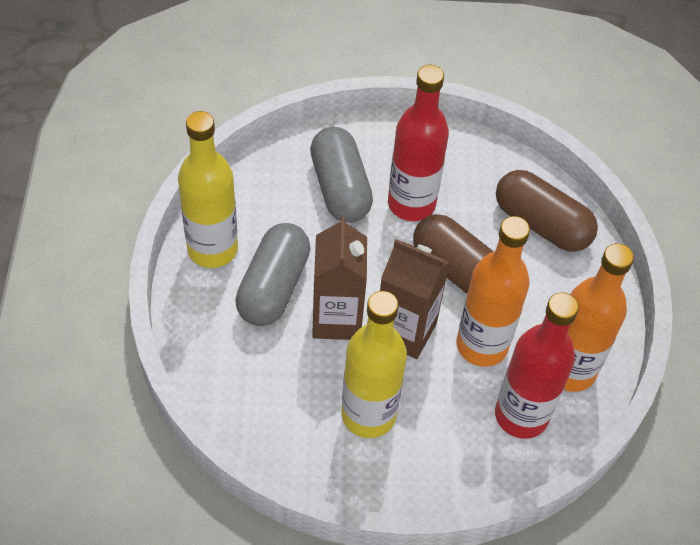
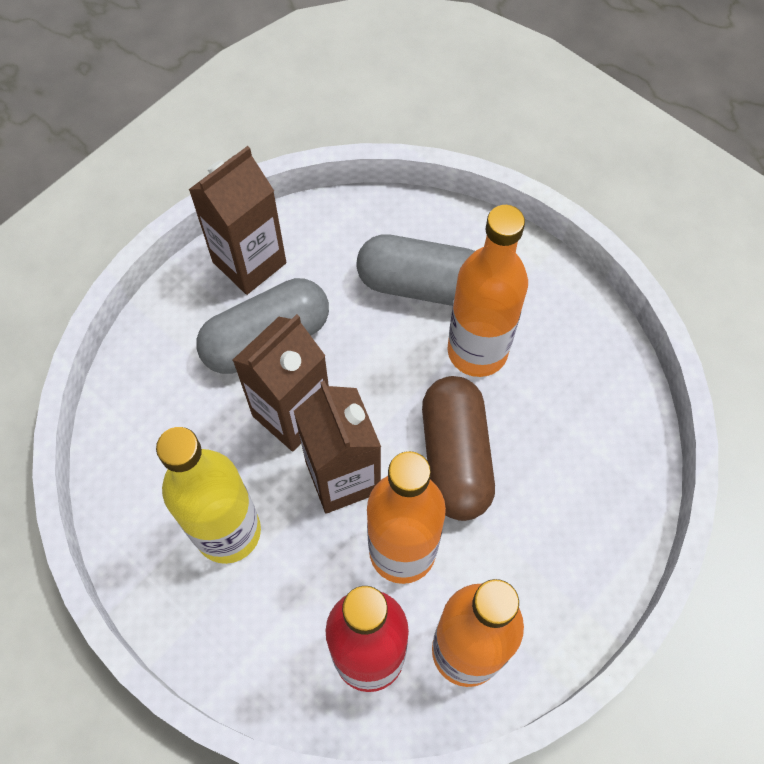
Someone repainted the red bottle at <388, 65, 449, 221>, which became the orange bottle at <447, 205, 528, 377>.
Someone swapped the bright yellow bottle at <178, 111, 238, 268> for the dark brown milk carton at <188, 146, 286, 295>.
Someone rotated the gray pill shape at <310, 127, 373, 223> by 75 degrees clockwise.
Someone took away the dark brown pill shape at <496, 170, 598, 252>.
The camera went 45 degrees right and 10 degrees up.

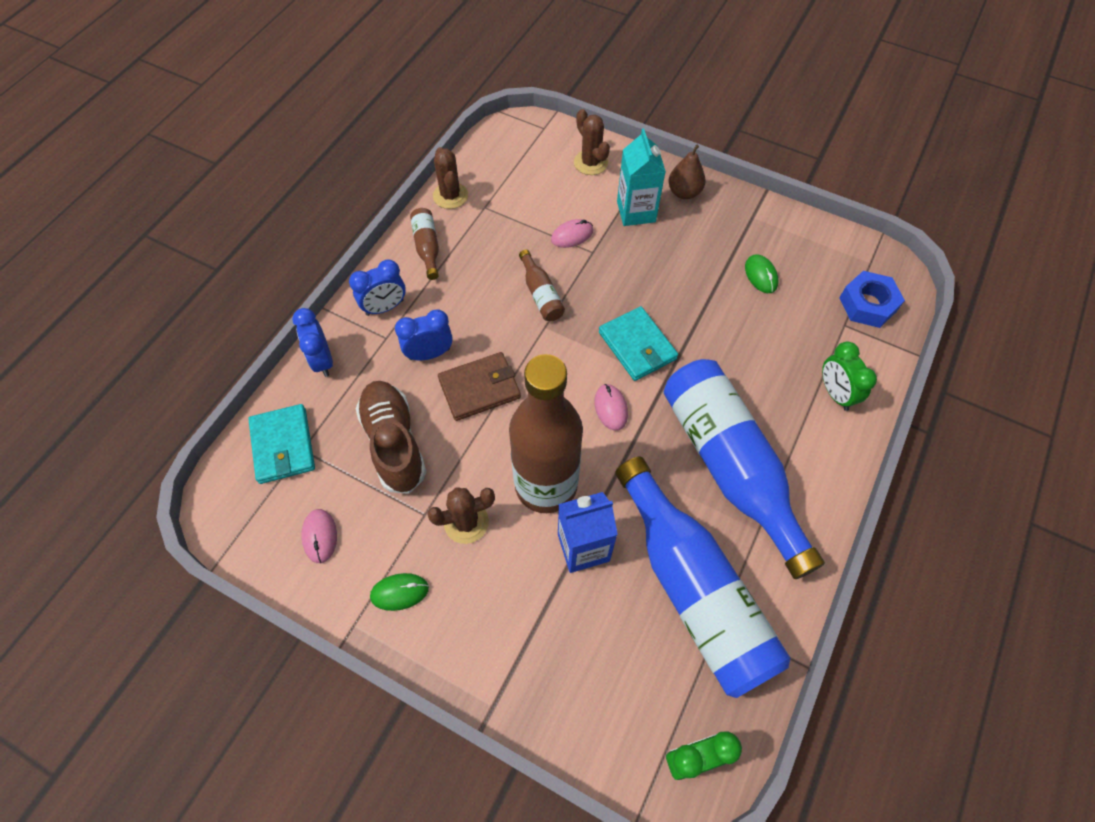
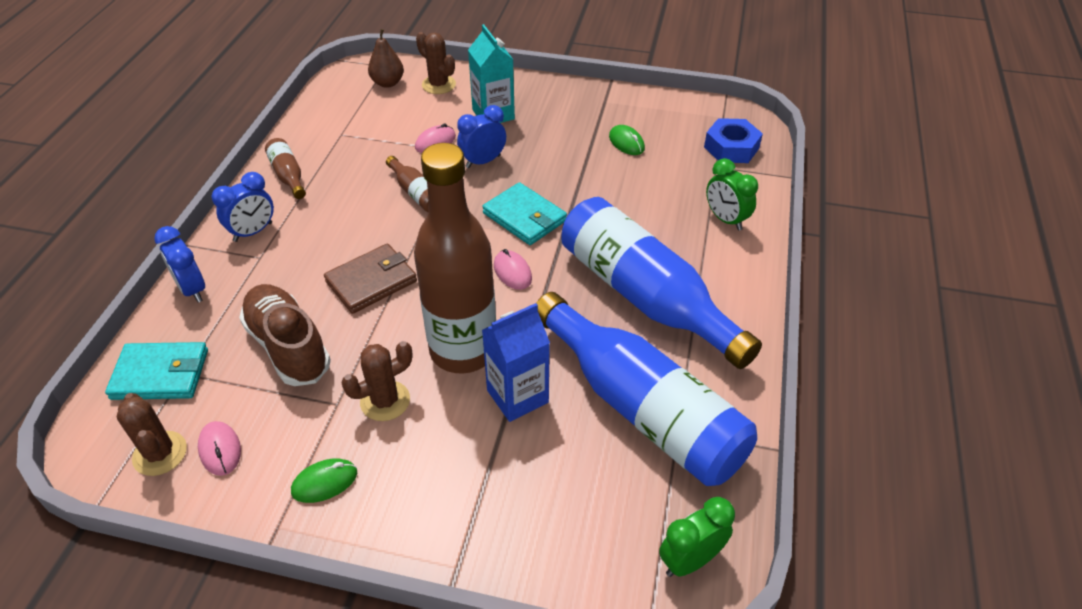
Someone carried the dark brown toy pear from <668, 144, 706, 199> to <368, 29, 404, 88>.
Someone carried the dark brown prickly plant from <433, 147, 468, 209> to <117, 393, 187, 476>.
Someone carried the blue alarm clock from <395, 309, 453, 360> to <457, 105, 506, 168>.
Someone rotated the aqua wallet at <248, 404, 315, 484> by 60 degrees counterclockwise.
The camera went 15 degrees left and 15 degrees down.

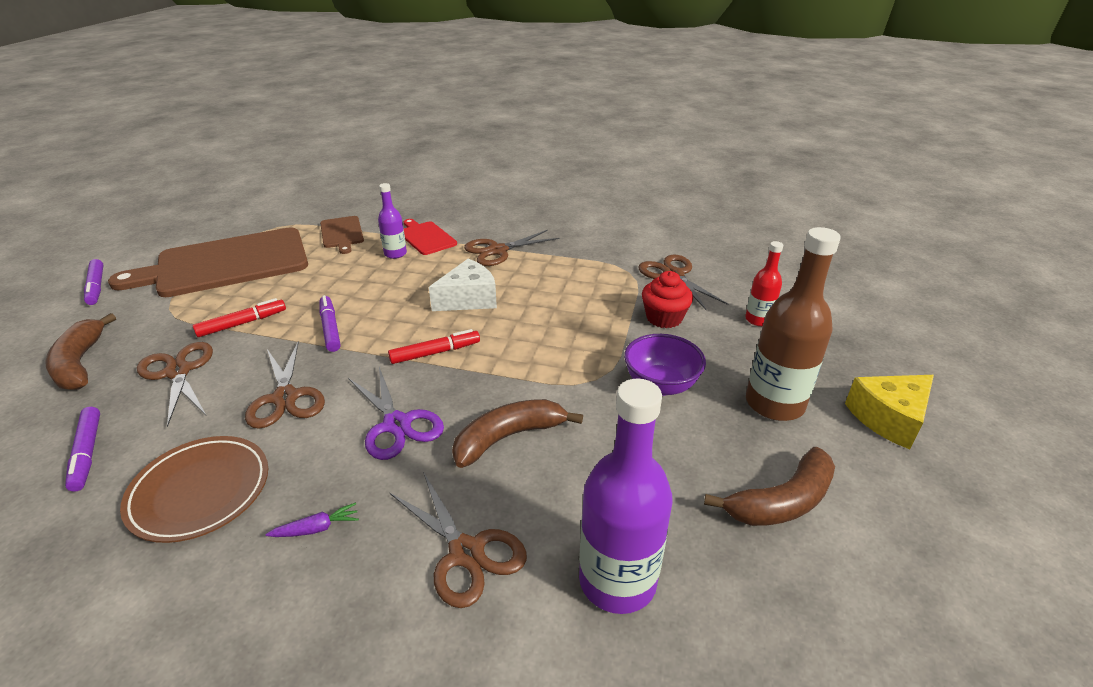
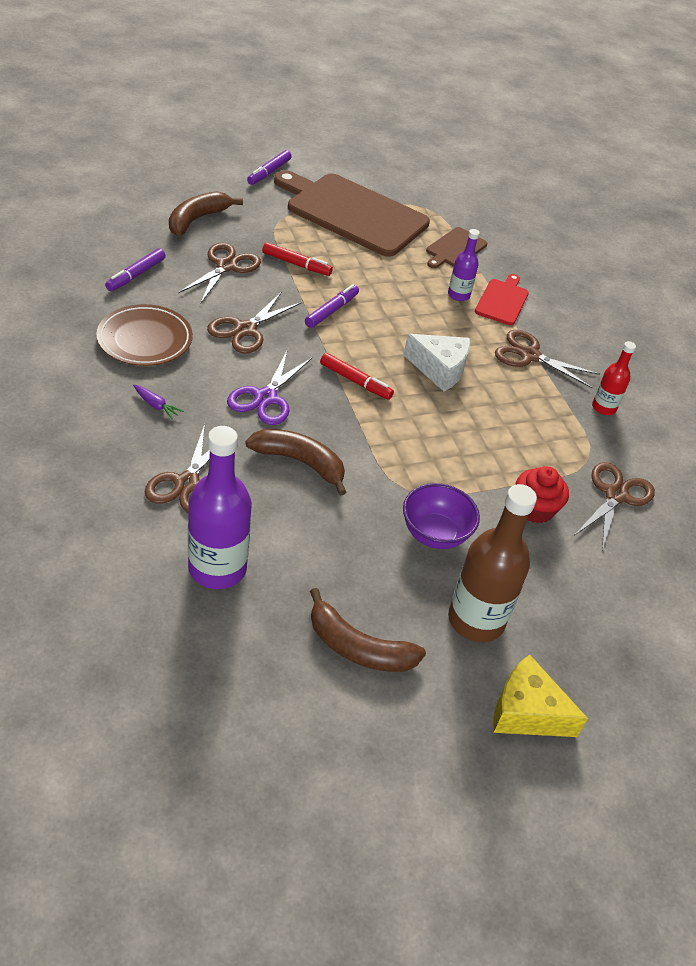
Someone carried the red bottle from <745, 241, 783, 326> to <592, 341, 636, 415>.
The camera went 50 degrees right and 10 degrees up.

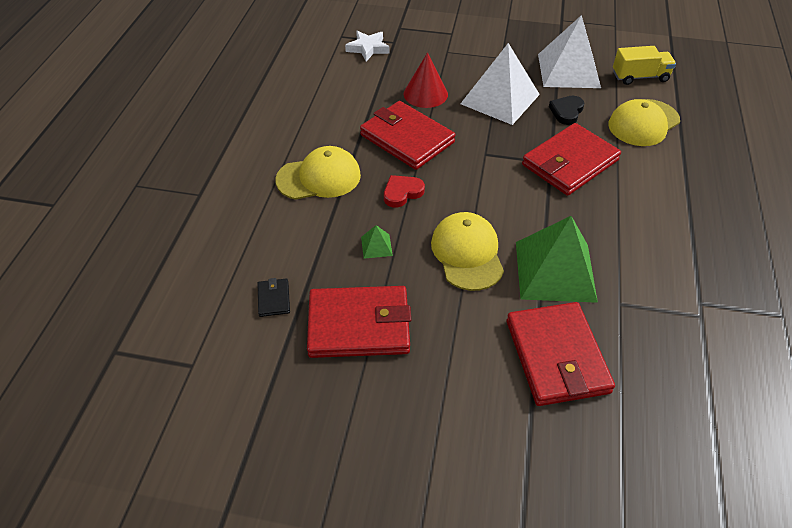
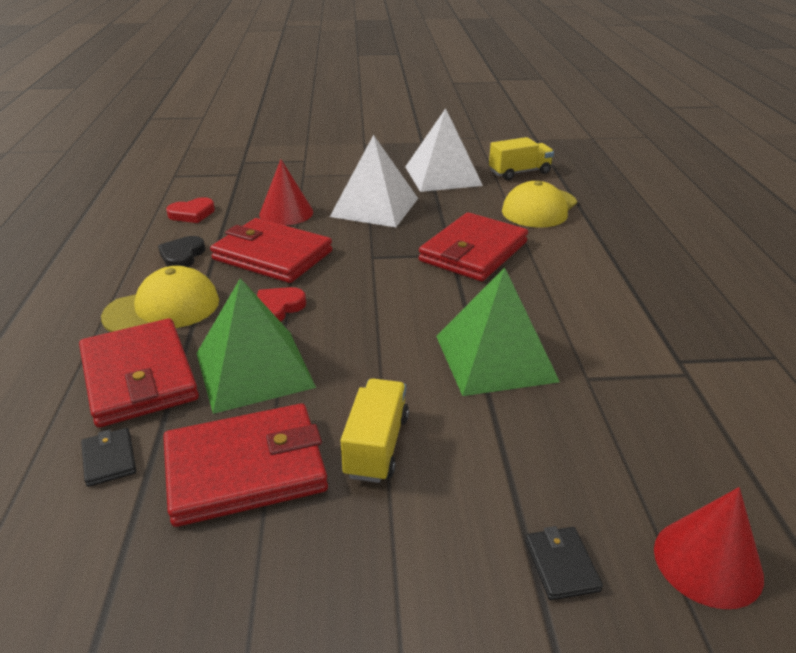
Someone took away the pure white star shape at <345, 31, 389, 61>.
Someone carried the black love heart from <549, 96, 585, 125> to <158, 236, 205, 267>.
Someone took away the bright yellow baseball cap at <431, 212, 504, 291>.
Someone scaled the leaf-green pyramid shape at <361, 225, 393, 259> by 2.49.
Someone carried the red wallet from <506, 302, 615, 406> to <79, 318, 199, 428>.
Someone put down the red love heart at <166, 197, 215, 223>.
Someone put down the bright yellow truck at <340, 379, 409, 483>.
Someone put down the red cone at <654, 487, 764, 609>.
Someone put down the black wallet at <525, 526, 603, 600>.
The camera went 15 degrees left and 15 degrees down.

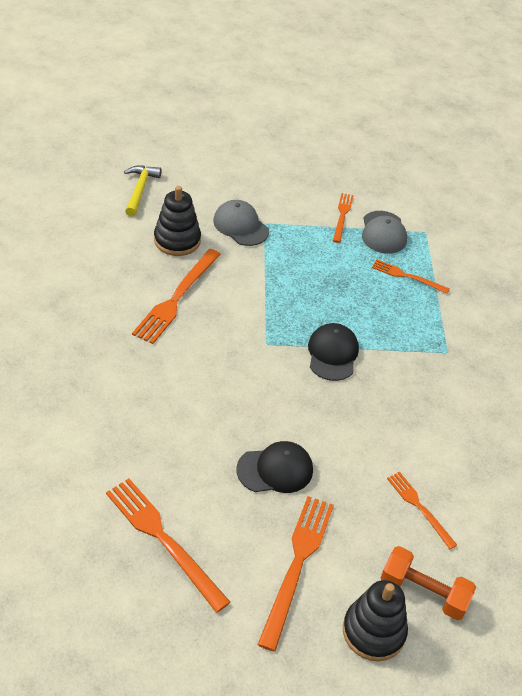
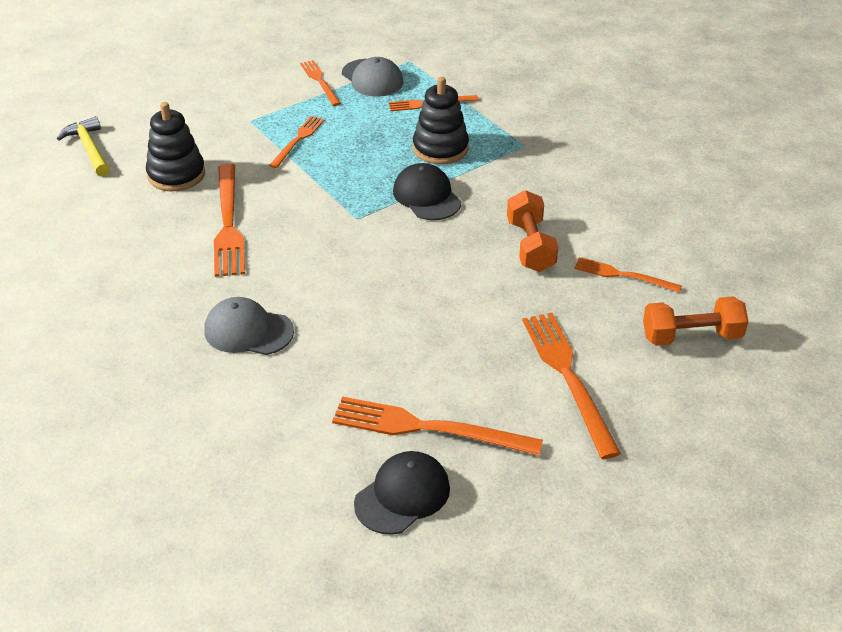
Someone carried the gray baseball cap from <213, 200, 269, 246> to <205, 297, 294, 355>.
Someone carried the black baseball cap from <236, 441, 313, 493> to <354, 451, 450, 535>.
Someone carried the black ring stacker from <343, 580, 408, 661> to <413, 77, 469, 164>.
Someone put down the orange fork at <269, 116, 325, 168>.
Someone put down the orange free weight at <507, 190, 559, 272>.
The camera went 30 degrees left and 5 degrees down.

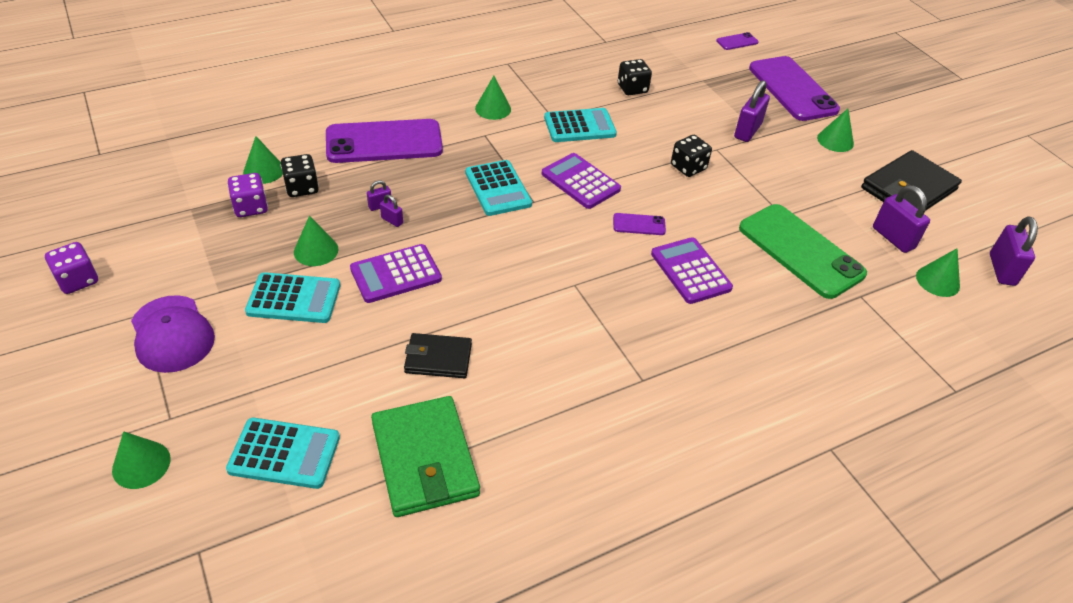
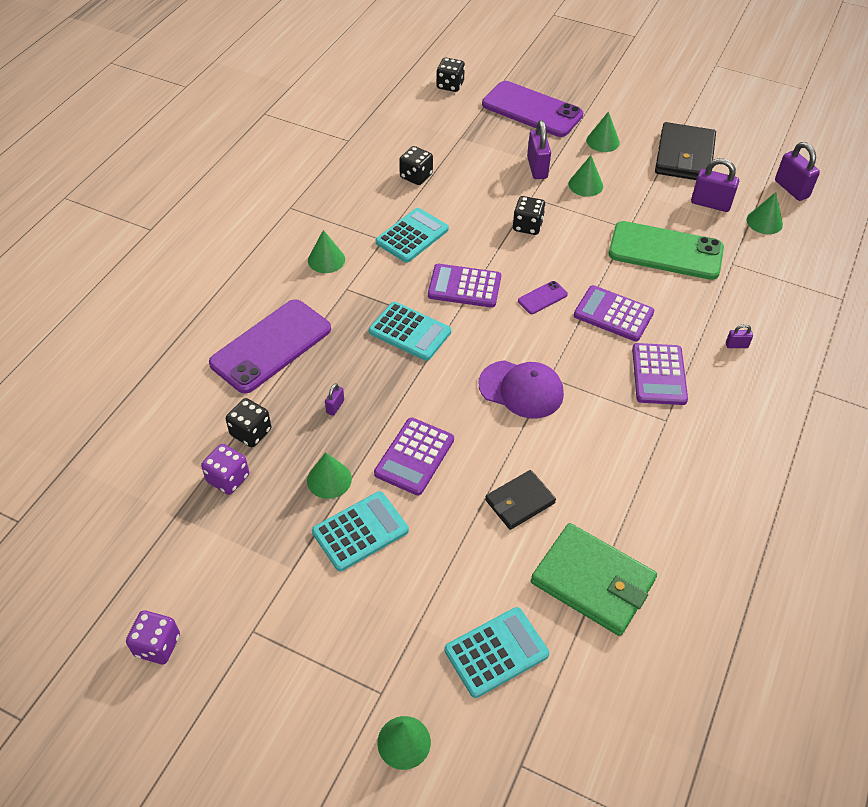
Someone swapped the purple smartphone at <716, 32, 759, 50> for the black game die at <436, 57, 465, 92>.
Someone carried the leaf-green cone from <243, 136, 283, 184> to <569, 155, 603, 197>.
Someone carried the purple padlock from <380, 195, 403, 227> to <726, 324, 753, 348>.
Someone carried the purple baseball cap from <131, 295, 215, 373> to <478, 360, 564, 418>.
Someone put down the purple pocket calculator at <632, 343, 688, 405>.
The camera went 35 degrees left and 5 degrees up.

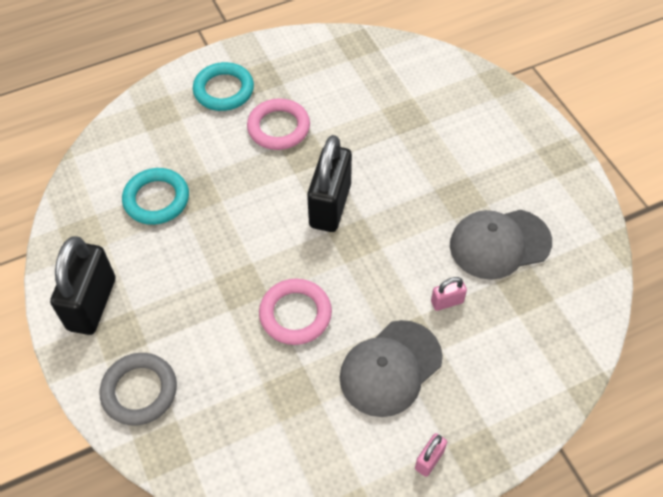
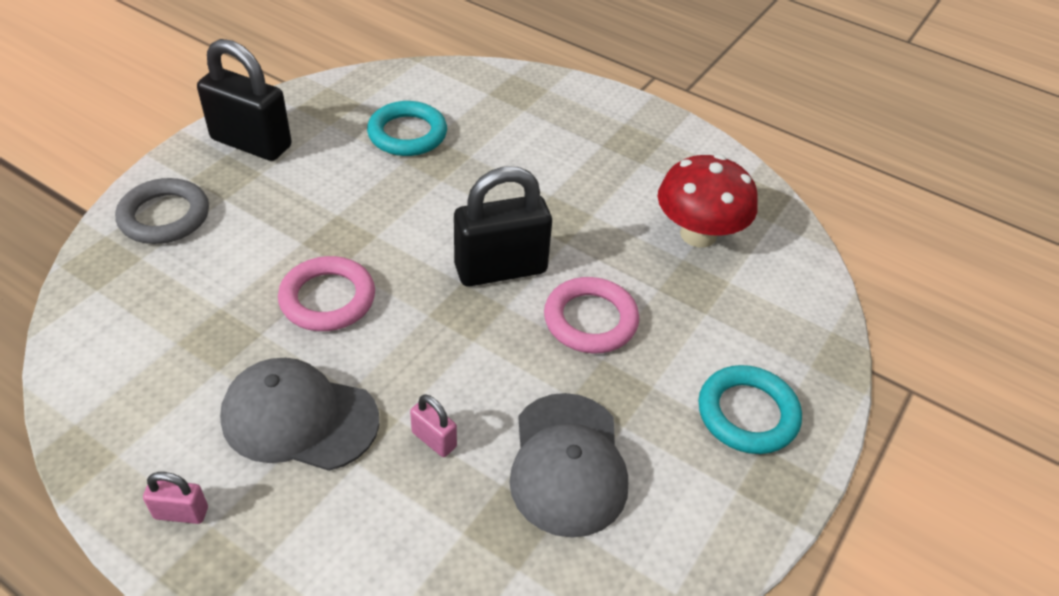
Someone carried the aqua torus from <193, 62, 254, 111> to <698, 365, 802, 454>.
Someone carried the rose-pink torus from <247, 98, 310, 150> to <544, 277, 639, 354>.
Someone rotated the gray baseball cap at <450, 210, 552, 280> by 135 degrees counterclockwise.
Someone rotated the black padlock at <50, 236, 115, 335> by 45 degrees clockwise.
Someone put down the red toadstool at <658, 154, 758, 248>.
The camera went 55 degrees right and 10 degrees down.

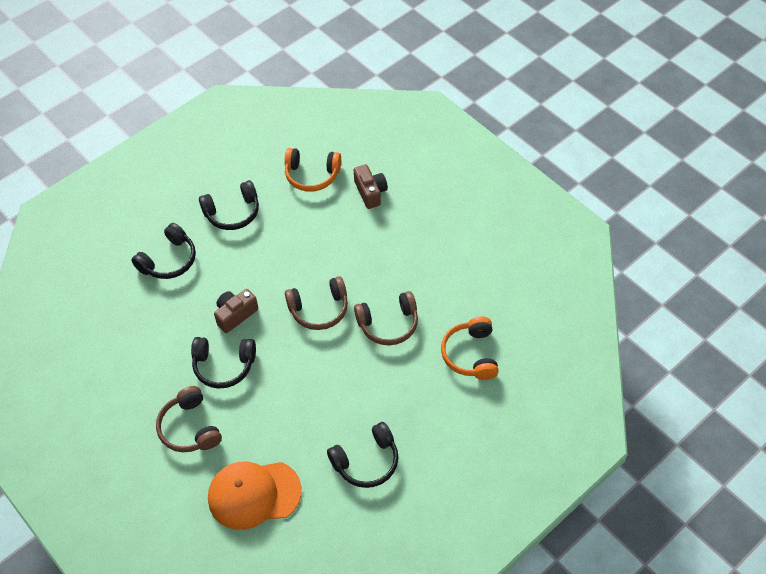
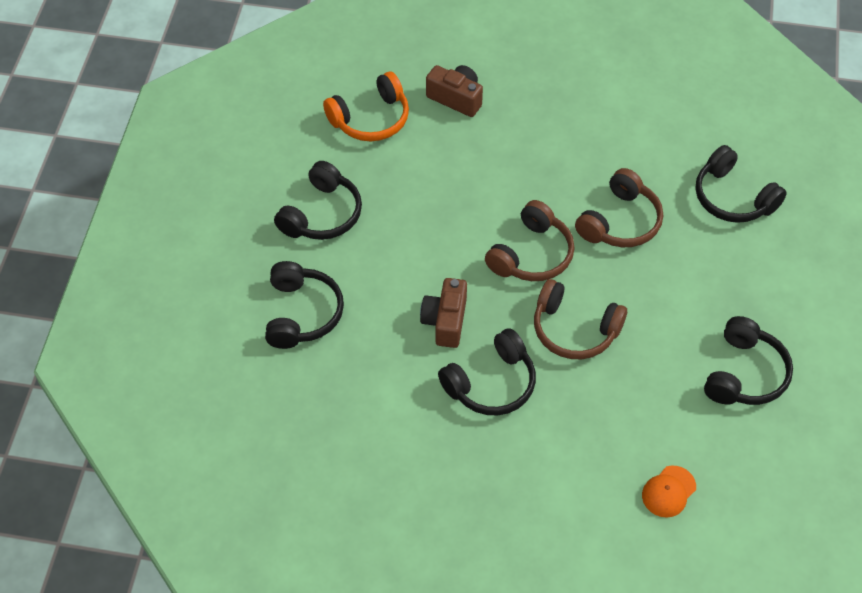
Someone repainted the orange over-ear headphones at <441, 317, 499, 380>, which became the black over-ear headphones at <696, 145, 787, 223>.
Someone carried the dark brown over-ear headphones from <156, 386, 222, 452> to <534, 279, 627, 359>.
Someone scaled the orange baseball cap at <208, 462, 302, 530> by 0.46.
The camera went 40 degrees left and 0 degrees up.

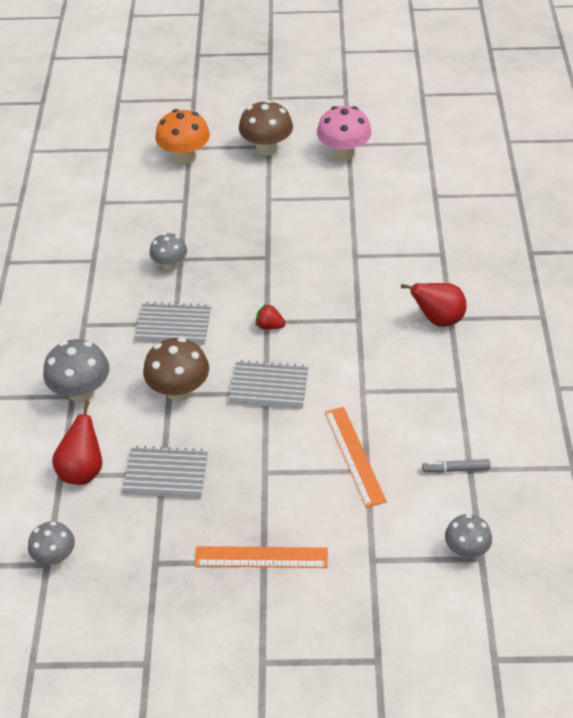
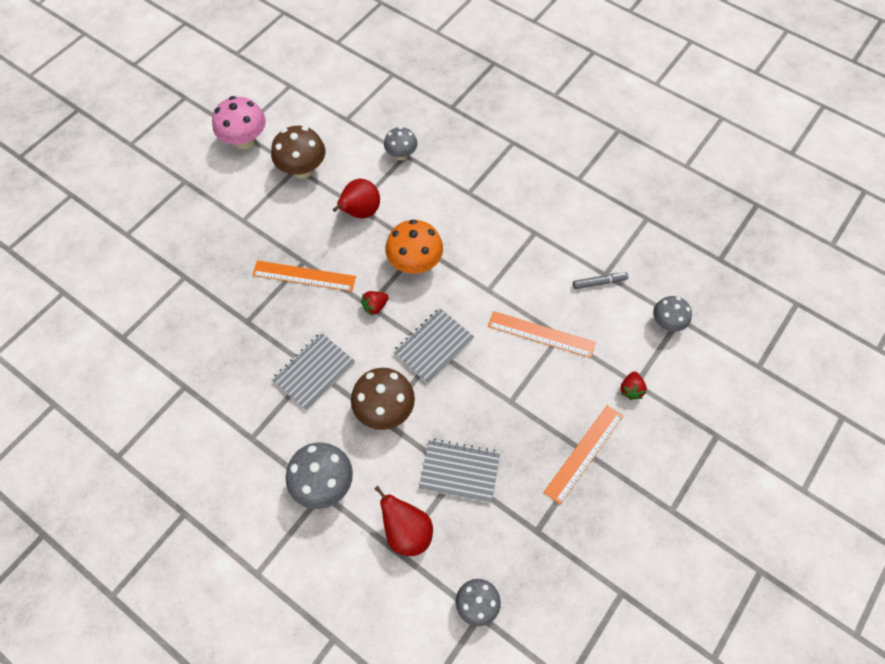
Someone carried the dark brown toadstool from <239, 100, 293, 156> to <271, 126, 325, 179>.
Someone carried the orange toadstool from <155, 109, 210, 164> to <385, 219, 443, 274>.
Someone carried the gray toadstool from <149, 233, 187, 270> to <384, 127, 417, 160>.
Someone carried the red toy pear from <401, 283, 467, 327> to <333, 179, 380, 218>.
Someone rotated the gray notepad at <122, 446, 208, 499> by 60 degrees clockwise.
Someone rotated the gray marker pen at <422, 459, 491, 473> by 135 degrees counterclockwise.
Someone put down the orange measuring stick at <252, 260, 356, 292>.
Someone put down the red berry at <621, 372, 647, 400>.
The camera went 55 degrees left and 15 degrees up.

